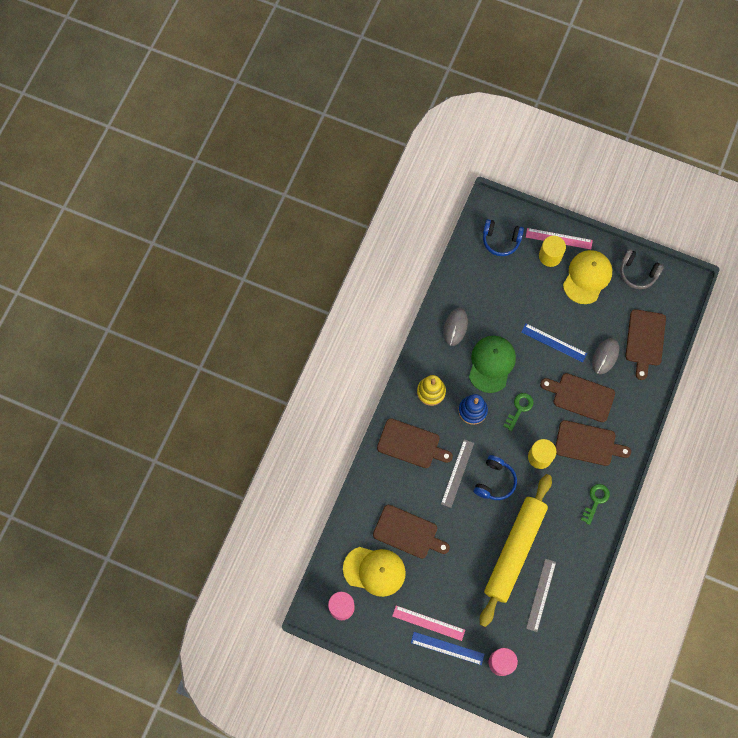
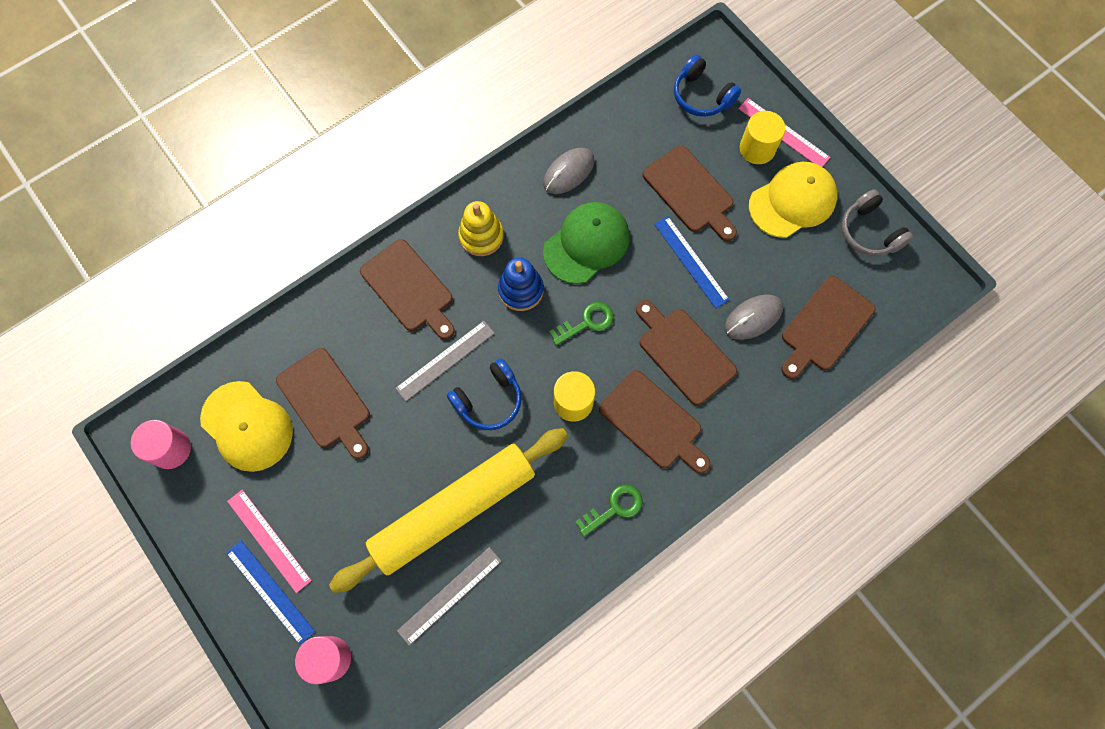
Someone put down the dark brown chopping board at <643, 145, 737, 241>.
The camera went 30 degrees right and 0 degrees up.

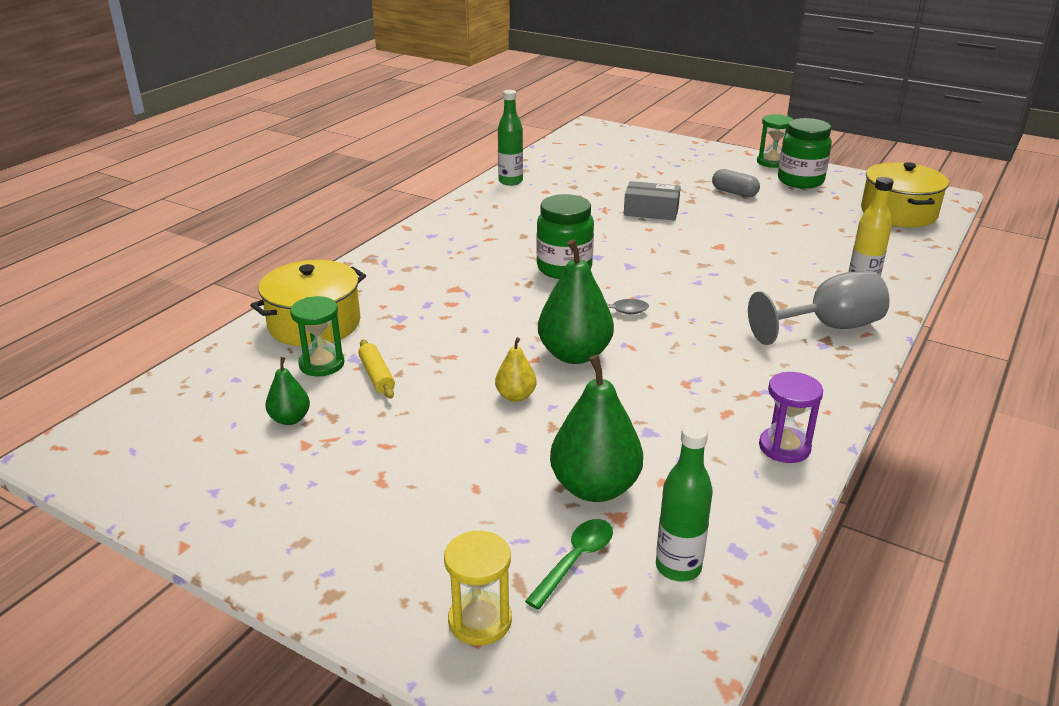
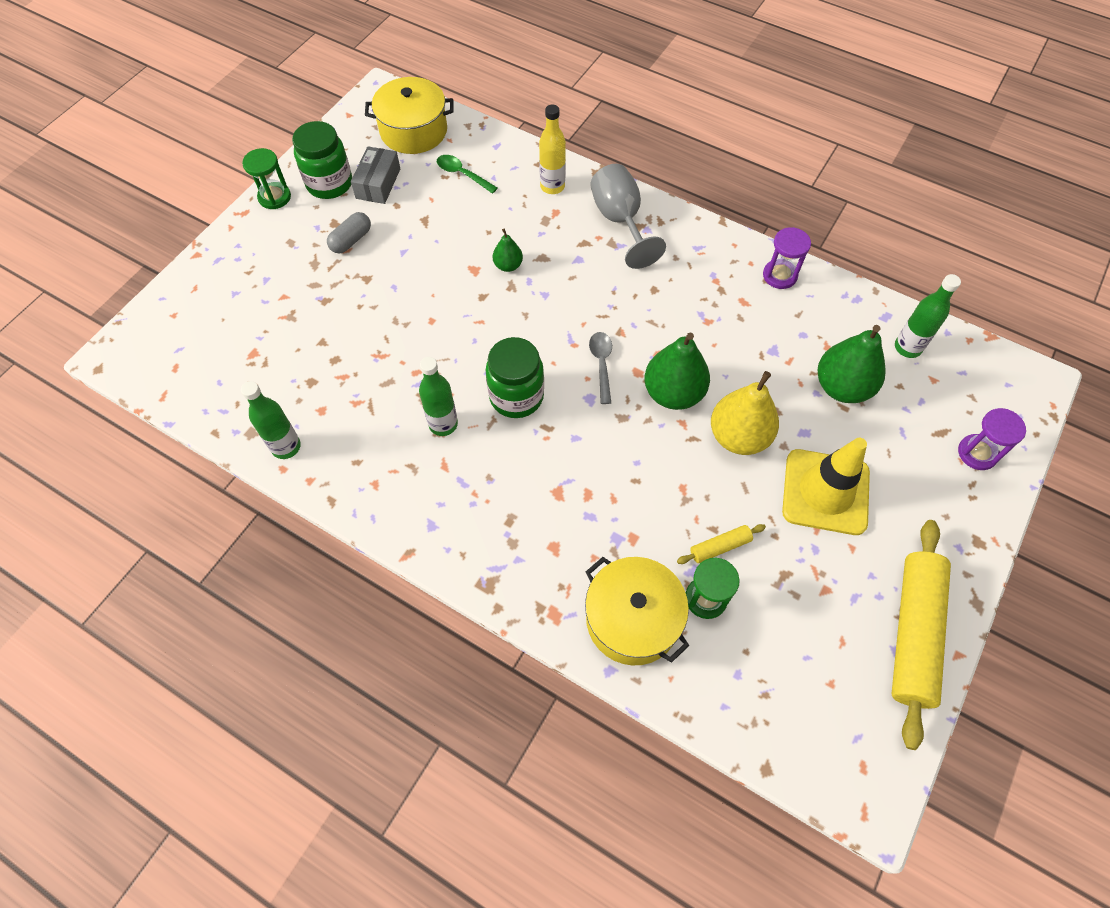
Someone carried the gray parcel from <624, 181, 681, 220> to <351, 146, 400, 204>.
Someone scaled the bright yellow toy pear at <495, 337, 536, 402> by 1.94.
Someone carried the leaf-green toy pear from <266, 357, 310, 425> to <493, 228, 523, 272>.
Someone carried the leaf-green tablespoon from <525, 519, 613, 610> to <437, 155, 498, 194>.
Someone repainted the bright yellow sand timer at <444, 530, 512, 646>, which became the purple sand timer at <958, 408, 1026, 470>.
Someone put down the leaf-green bottle at <419, 357, 458, 436>.
Someone put down the bright yellow safety cone at <782, 438, 870, 535>.
Someone put down the bright yellow rolling pin at <891, 520, 951, 750>.
The camera went 90 degrees left and 30 degrees up.

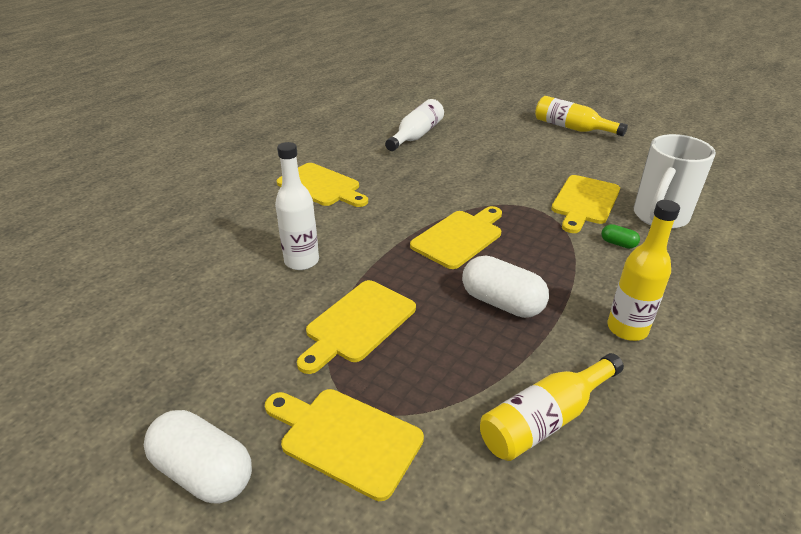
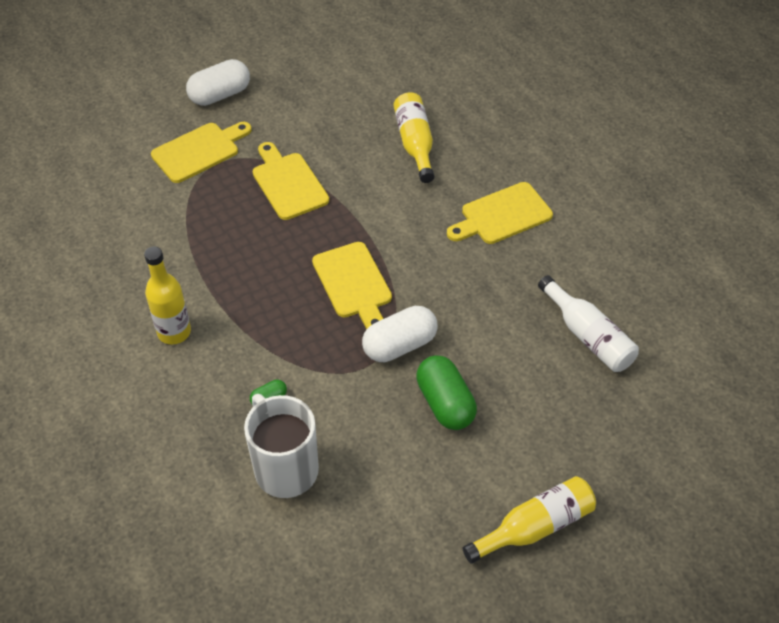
Someone took away the pure white bottle at <275, 142, 319, 270>.
Someone took away the bright yellow chopping board at <551, 175, 620, 233>.
Someone carried the pure white pill shape from <462, 256, 549, 318> to <362, 306, 438, 362>.
Someone carried the bright yellow bottle from <480, 353, 624, 461> to <394, 92, 434, 183>.
Someone put down the leaf-green pill shape at <416, 355, 477, 430>.
The camera went 115 degrees right and 15 degrees up.

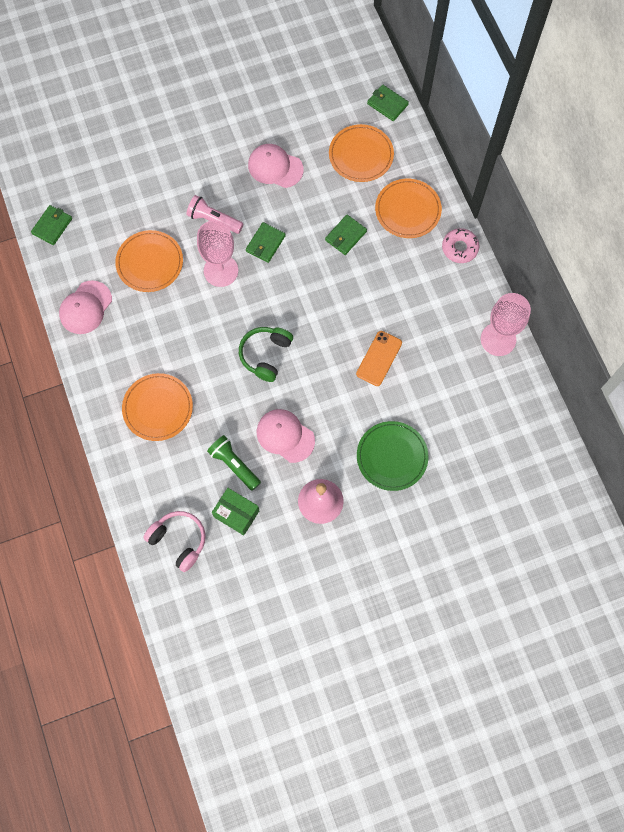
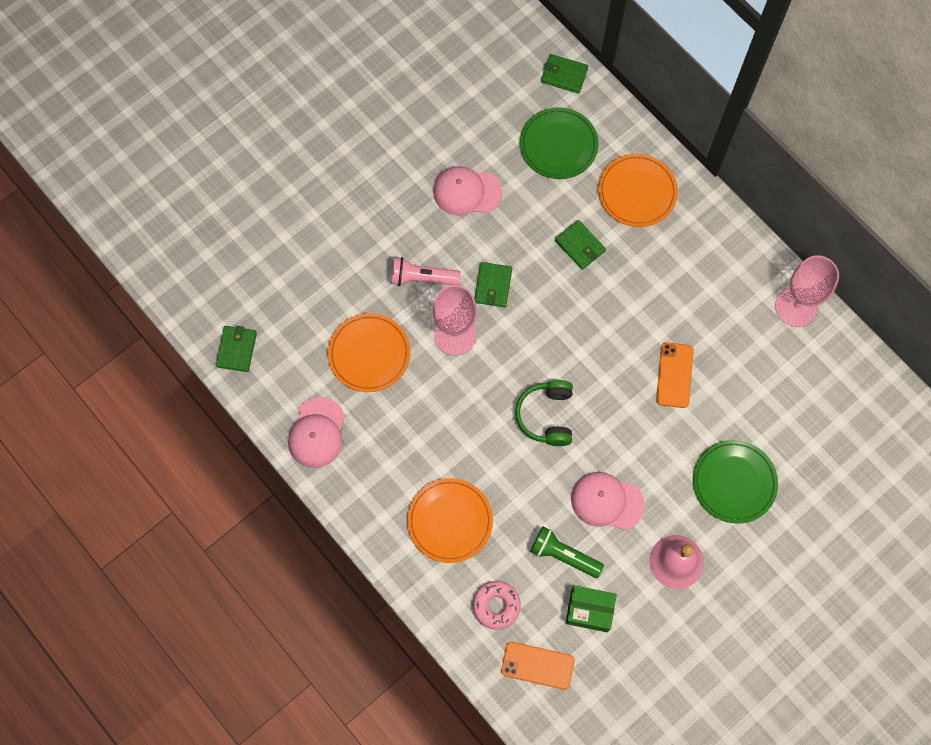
Someone repainted the orange dinner plate at <329, 124, 394, 182>, which became the leaf-green dinner plate at <520, 107, 599, 179>.
Someone rotated the leaf-green wallet at <325, 215, 367, 255> by 60 degrees counterclockwise.
Someone carried the rose-pink donut from <442, 228, 479, 263> to <473, 581, 521, 630>.
Someone swapped the rose-pink over-ear headphones at <143, 511, 206, 572> for the orange smartphone at <501, 642, 575, 690>.
The camera went 20 degrees left and 0 degrees up.

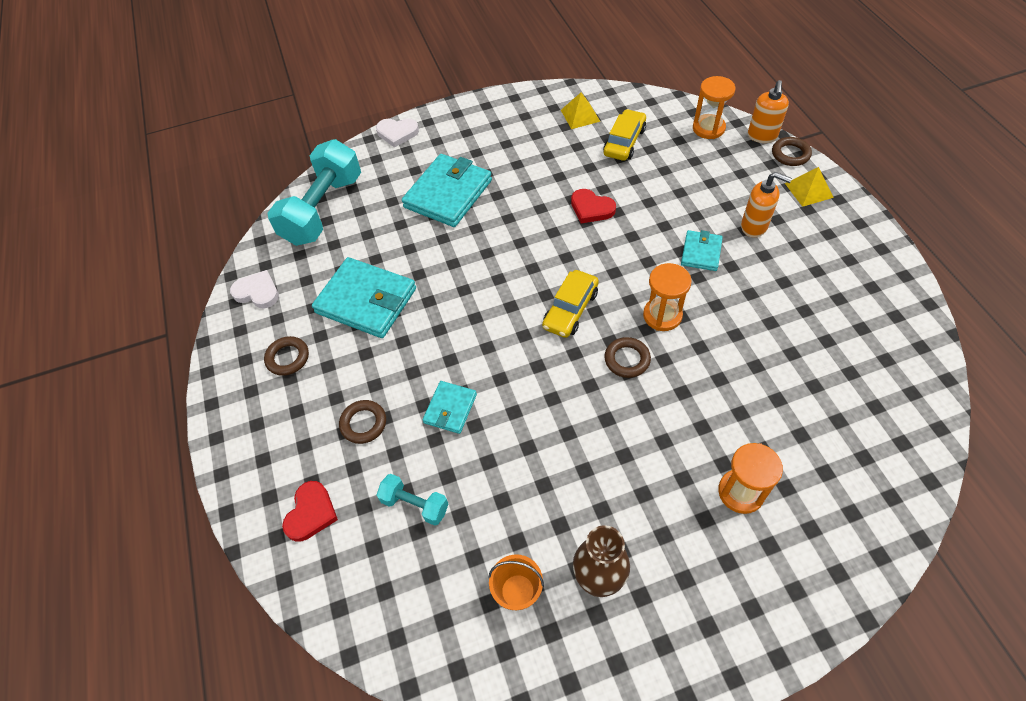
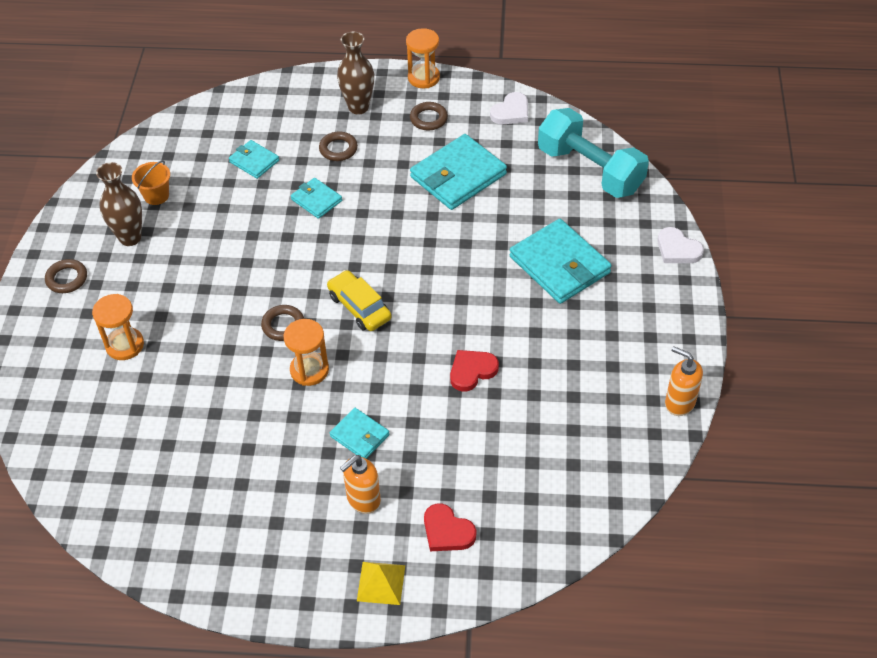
Someone carried the orange sand timer from <693, 76, 735, 139> to <406, 28, 440, 88>.
Someone carried the orange pump bottle from <748, 80, 789, 143> to <665, 346, 703, 416>.
Someone took away the bright yellow pyramid shape at <561, 92, 601, 129>.
Someone took away the bright yellow automobile at <603, 109, 646, 161>.
Someone rotated the pure white love heart at <376, 118, 419, 147> by 75 degrees counterclockwise.
Someone carried the dark brown torus from <772, 137, 812, 166> to <45, 259, 87, 293>.
Someone swapped the aqua free weight at <377, 474, 449, 526> for the aqua wallet at <229, 140, 279, 179>.
Someone carried the red love heart from <282, 481, 338, 542> to <424, 503, 476, 551>.
Someone put down the dark brown vase at <337, 32, 374, 115>.
The camera went 110 degrees right and 5 degrees down.

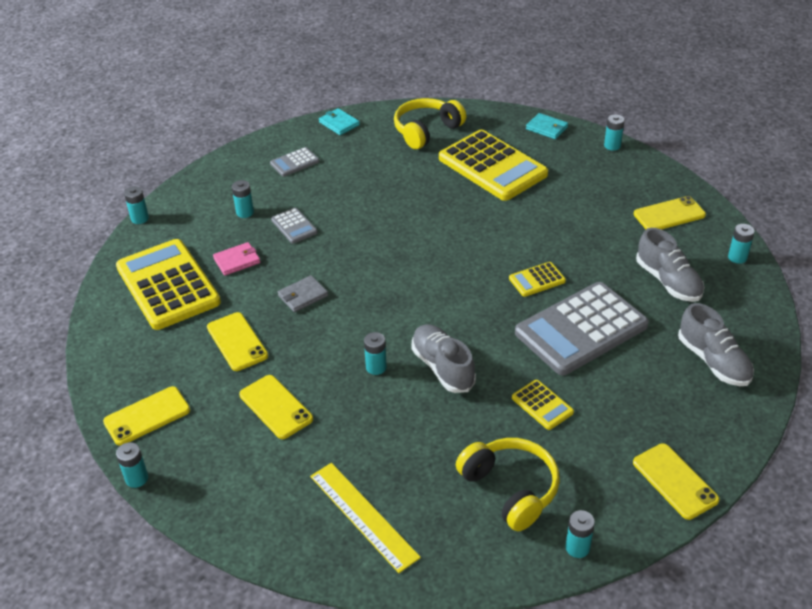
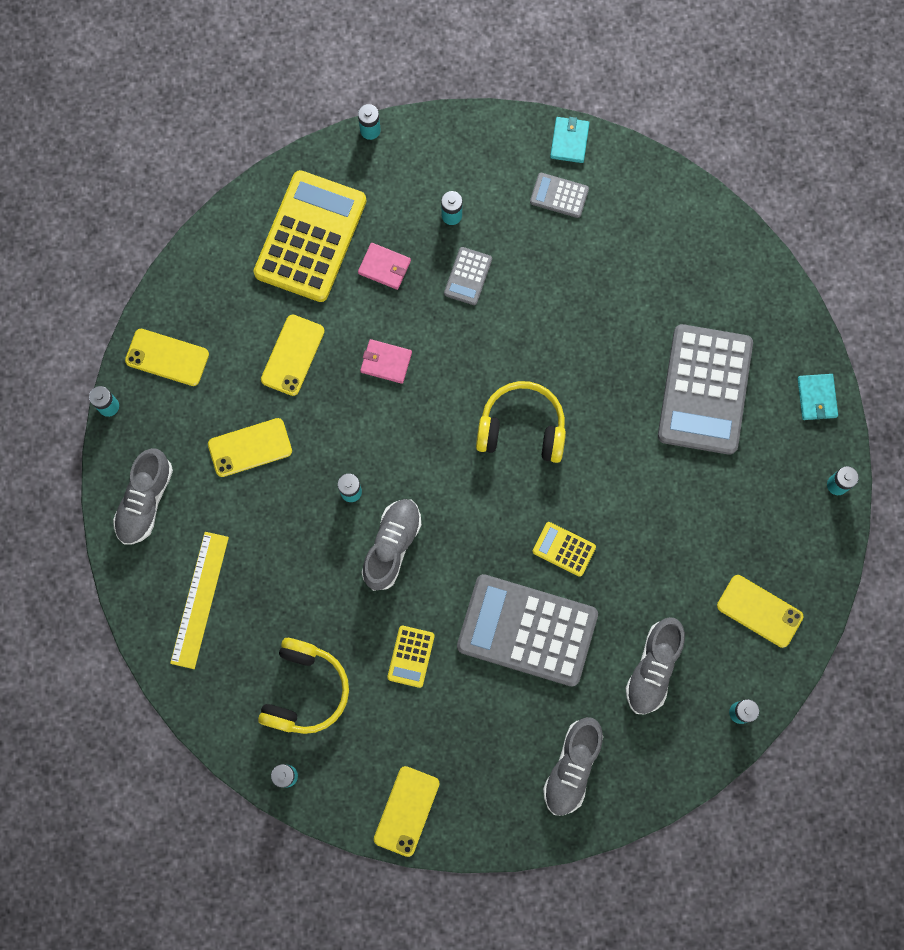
Someone carried the bright yellow over-ear headphones from <394, 98, 466, 149> to <476, 381, 566, 463>.
Someone carried the aqua wallet from <319, 108, 360, 135> to <550, 117, 589, 163>.
Someone repainted the bright yellow pocket calculator at <439, 130, 548, 201>, which became the gray pocket calculator at <658, 324, 753, 455>.
Someone repainted the gray wallet at <278, 275, 328, 312>, which became the rose-pink wallet at <360, 339, 412, 384>.
Someone rotated the bright yellow smartphone at <239, 375, 313, 439> by 60 degrees clockwise.
Someone put down the gray sneaker at <113, 448, 173, 545>.
The camera went 50 degrees right and 35 degrees up.

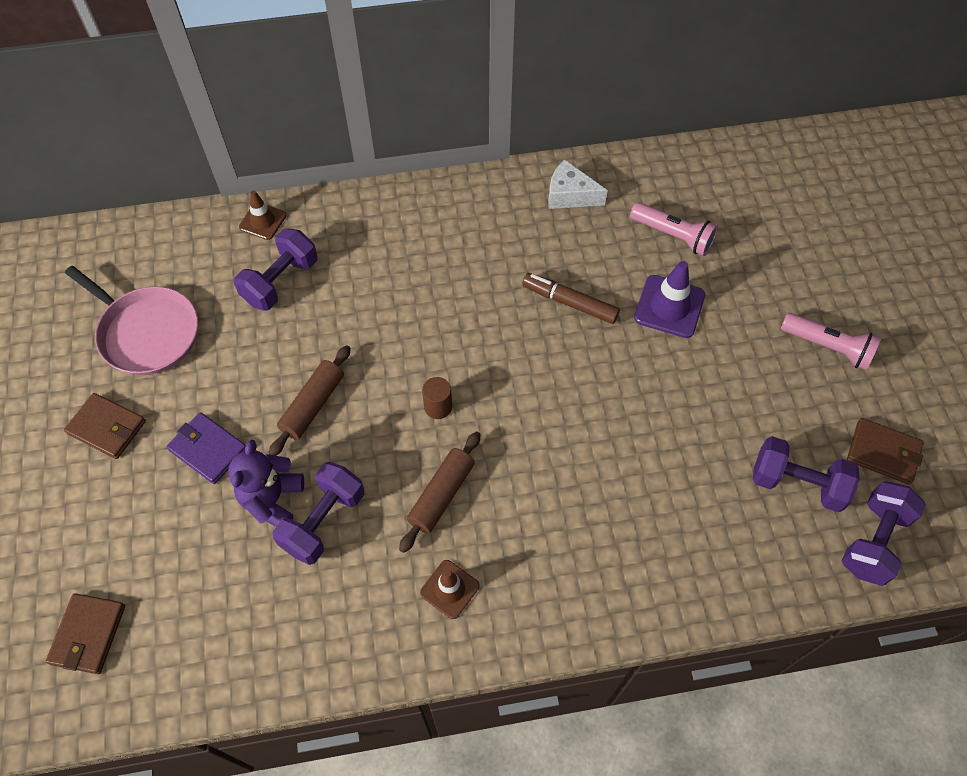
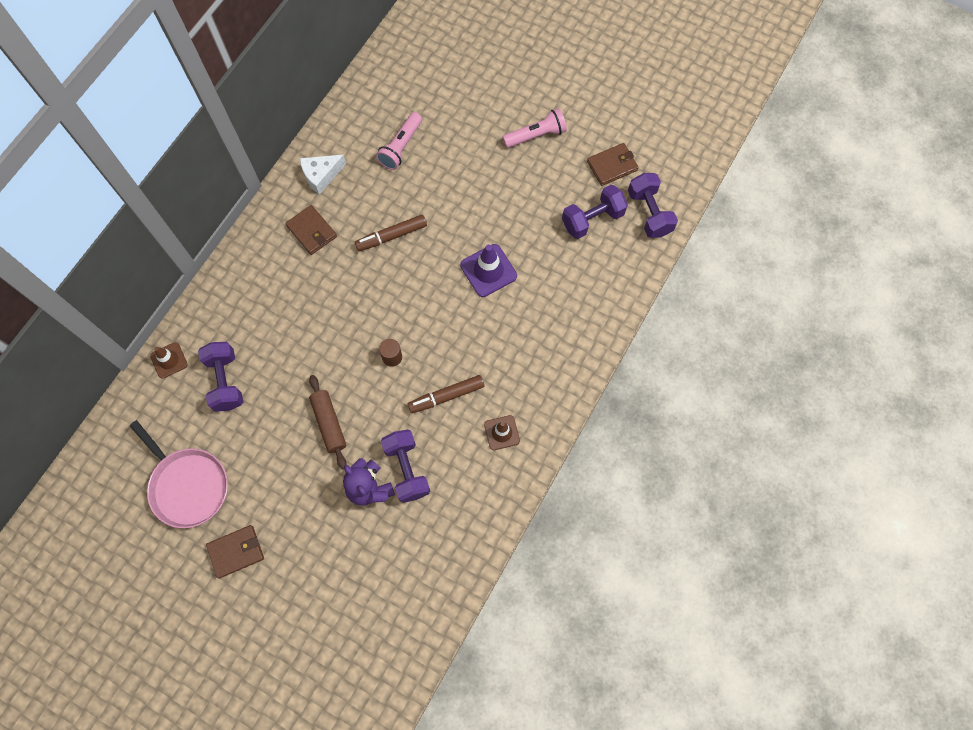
Someone rotated the rose-pink torch at <630, 202, 718, 256> by 135 degrees clockwise.
Someone carried the purple safety cone from <634, 261, 705, 338> to <460, 244, 517, 297>.
Someone rotated the rose-pink frying pan at <65, 266, 198, 375> by 60 degrees clockwise.
Someone took away the purple wallet at <167, 412, 246, 484>.
Someone swapped the dark brown rolling pin at <399, 431, 481, 553> for the dark brown marker pen at <408, 375, 485, 413>.
Someone carried the dark brown wallet from <46, 593, 125, 674> to <285, 205, 337, 255>.
The camera went 50 degrees left and 10 degrees up.

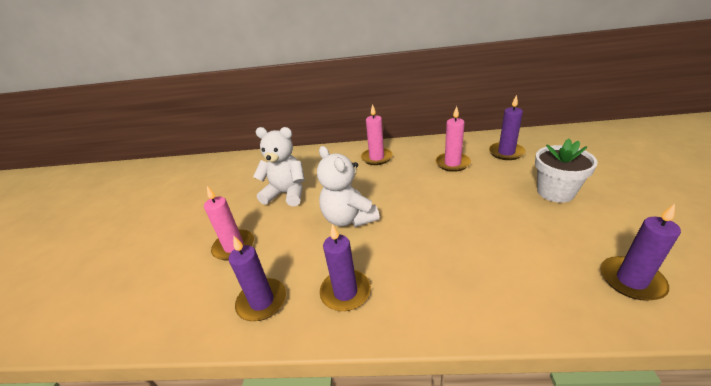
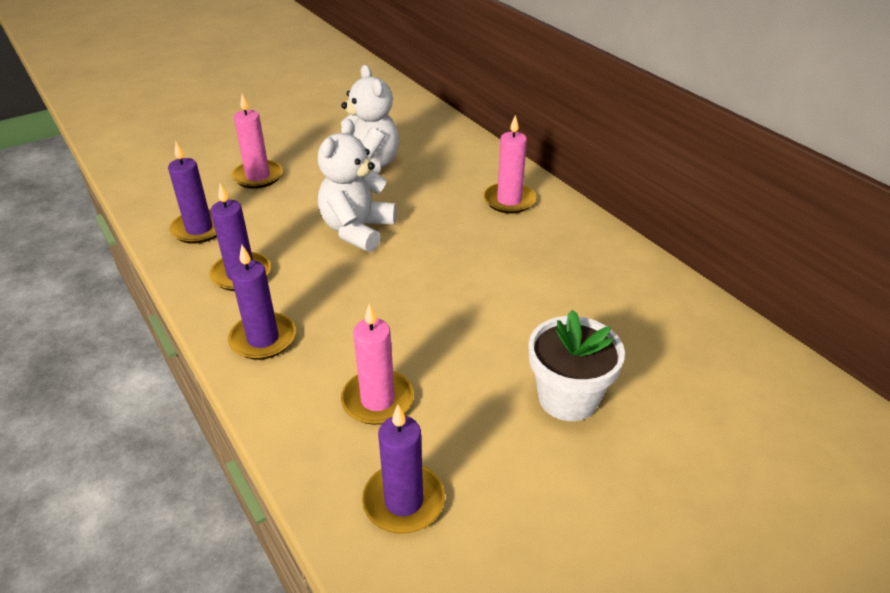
Someone carried the purple pillar candle from <489, 95, 525, 160> to <228, 245, 296, 360>.
Someone carried the rose-pink pillar candle from <435, 106, 471, 172> to <341, 304, 414, 425>.
The camera went 50 degrees right and 5 degrees up.

